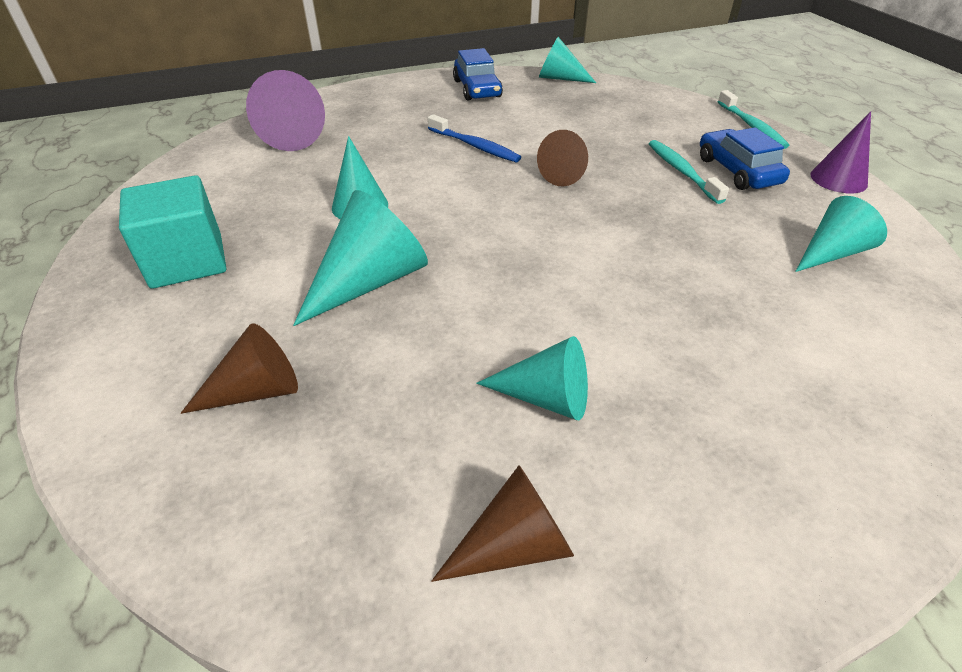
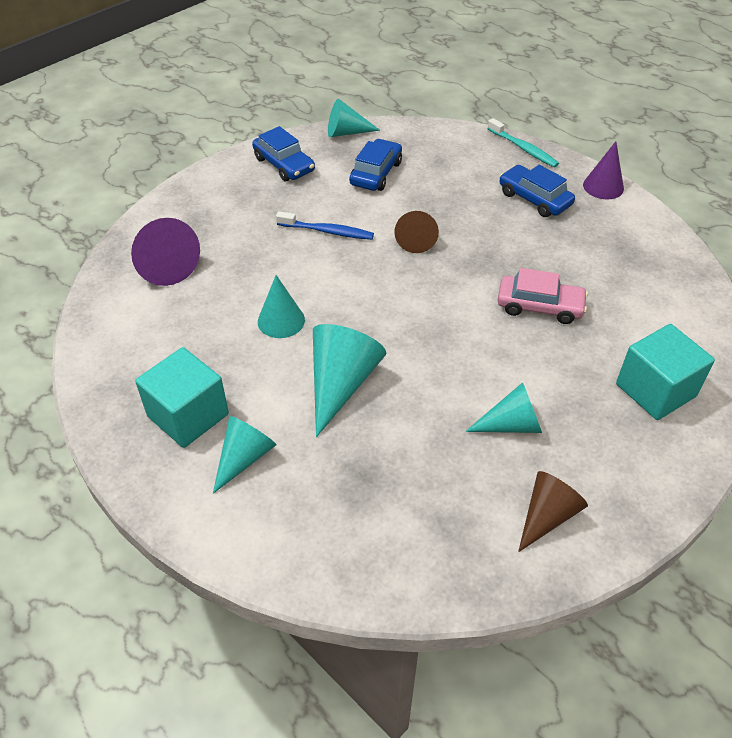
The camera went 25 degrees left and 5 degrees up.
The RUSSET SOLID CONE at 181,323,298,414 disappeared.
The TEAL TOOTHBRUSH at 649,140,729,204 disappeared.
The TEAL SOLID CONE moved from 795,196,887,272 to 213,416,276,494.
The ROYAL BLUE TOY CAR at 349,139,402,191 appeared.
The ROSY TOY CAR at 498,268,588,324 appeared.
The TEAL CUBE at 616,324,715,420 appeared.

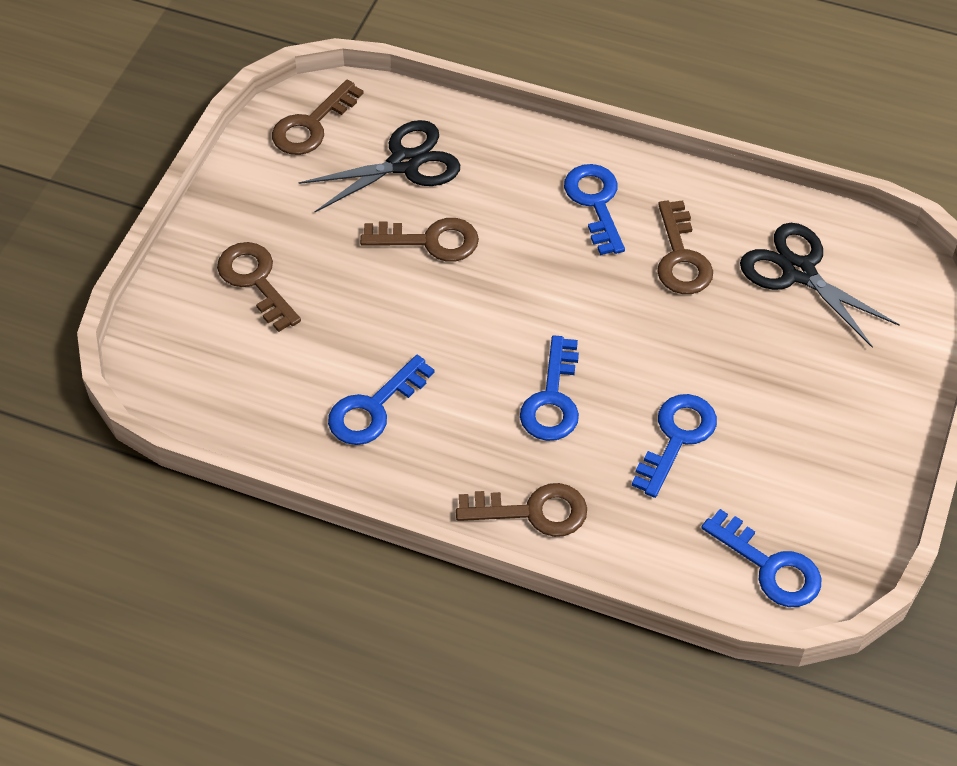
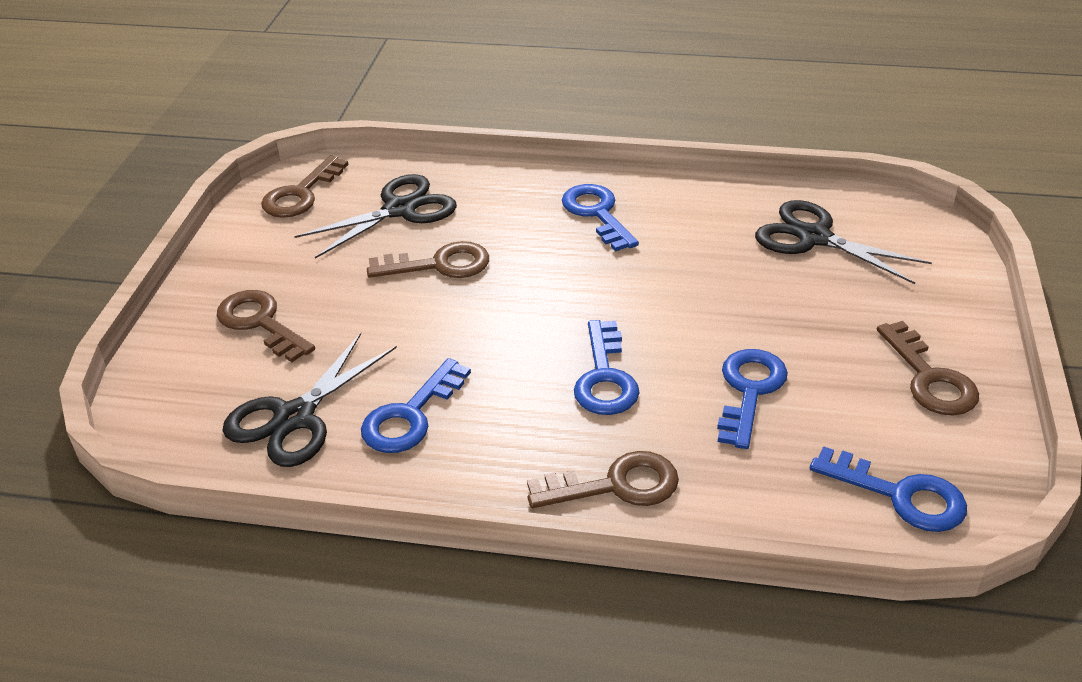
The camera went 10 degrees left and 15 degrees down.
The RUSSET KEY moved from 657,200,713,294 to 877,321,979,416.
The BLACK PAIR OF SCISSORS at 222,333,397,467 appeared.

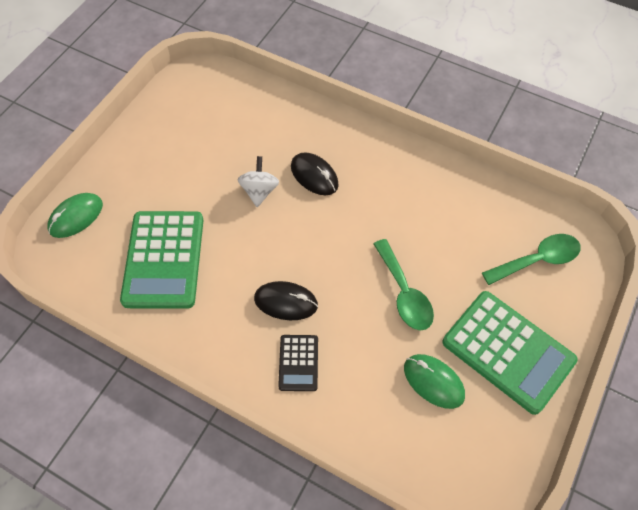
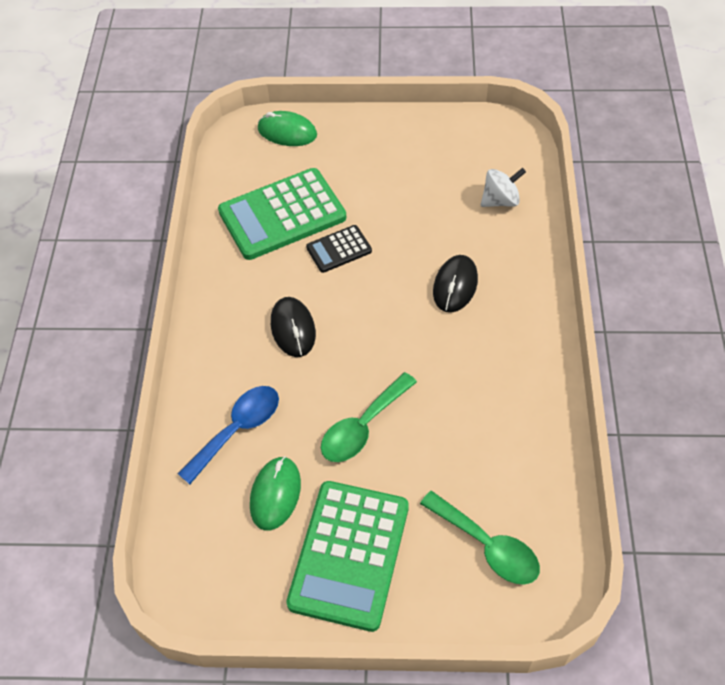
The camera went 65 degrees right and 5 degrees down.
The PURE WHITE WHIRLIGIG moved from 238,156,279,207 to 481,168,526,207.
The BLACK ADDING MACHINE moved from 278,335,318,391 to 306,225,372,273.
The ROYAL BLUE SPOON at 178,386,279,484 appeared.

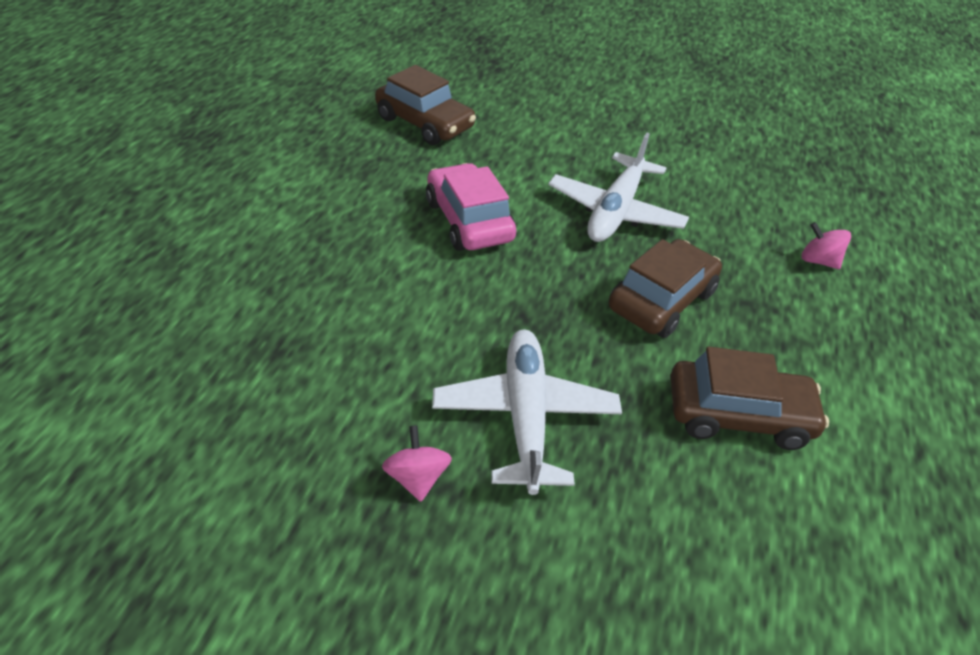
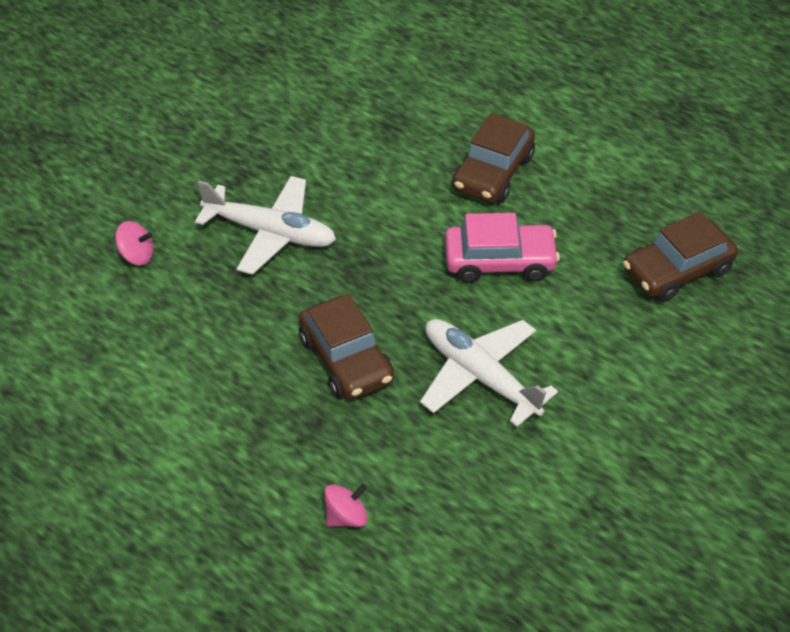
The camera went 115 degrees right and 5 degrees up.
The ROSY WHIRLIGIG moved from 382,425,452,502 to 115,221,154,265.
The RUSSET TOY CAR moved from 670,347,829,450 to 452,113,535,203.

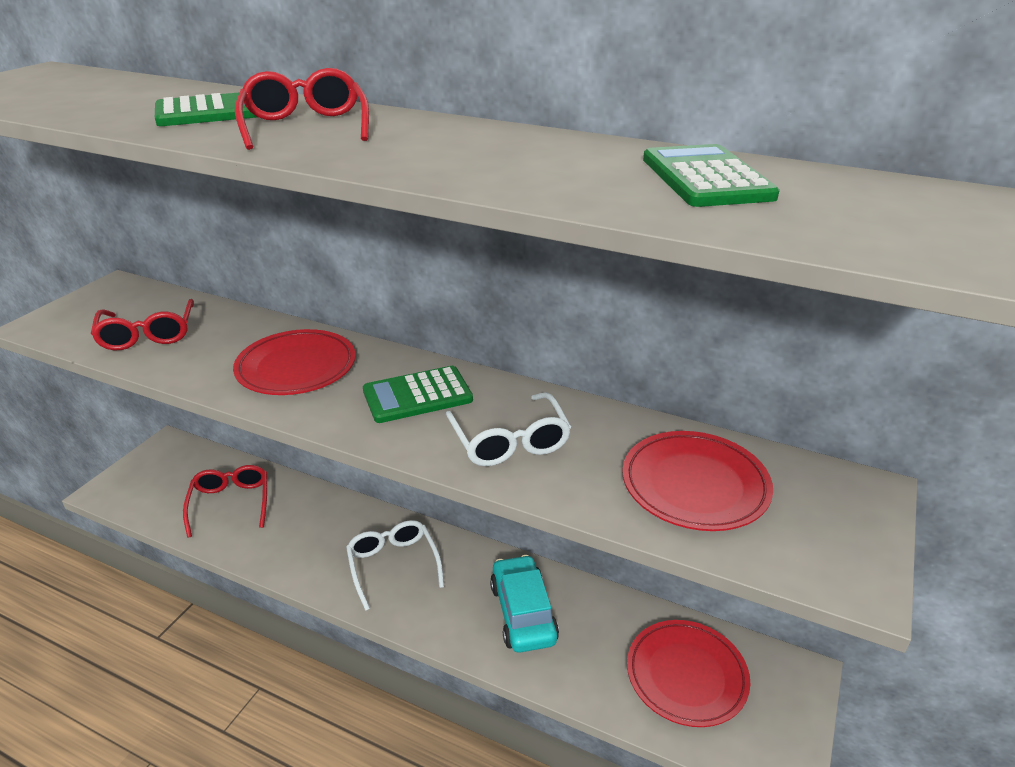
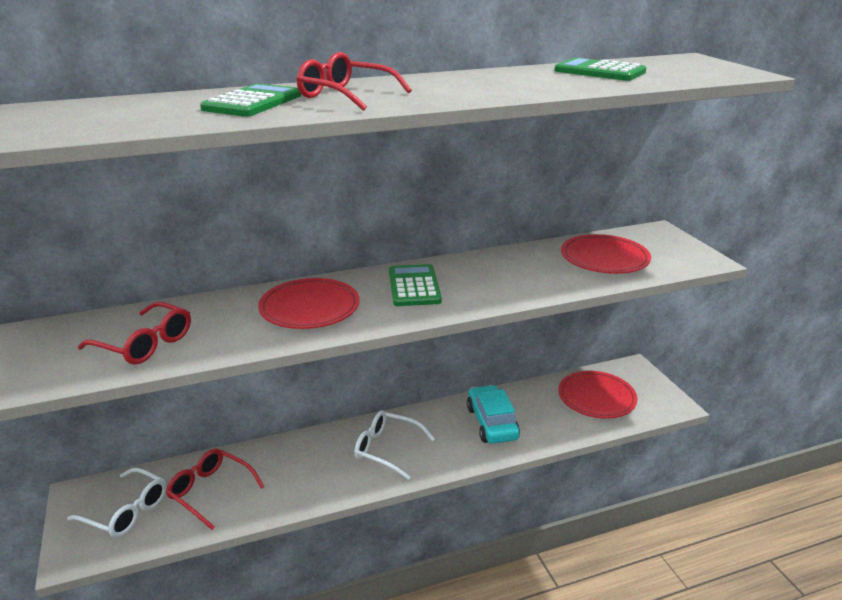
The camera went 45 degrees left and 5 degrees down.
The LEAF-GREEN ADDING MACHINE at 363,366,473,423 turned 150 degrees clockwise.
The PURE WHITE SPECTACLES moved from 446,392,571,466 to 67,468,167,537.
The TEAL TOY CAR at 490,555,559,653 turned 45 degrees clockwise.

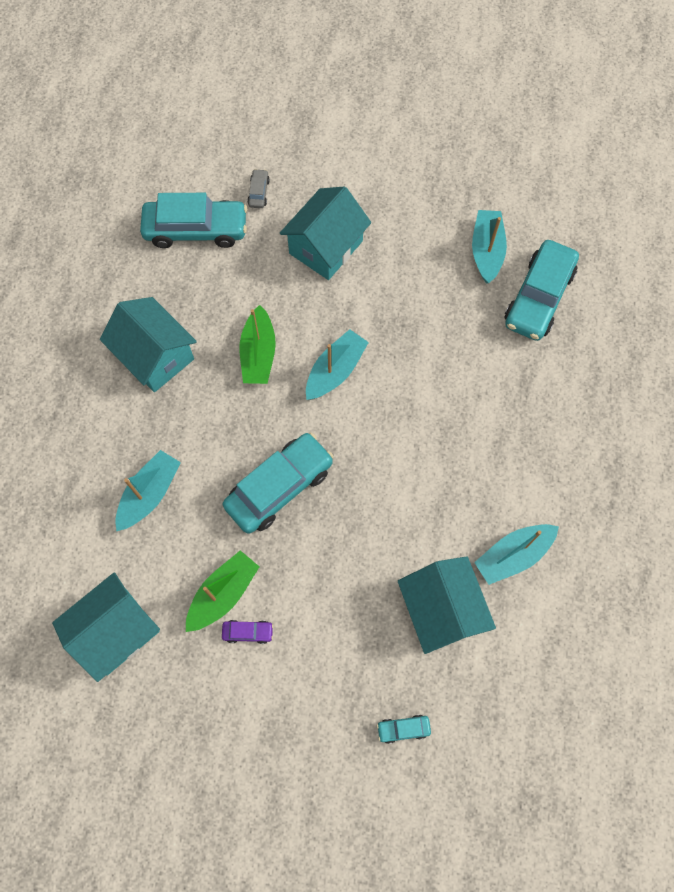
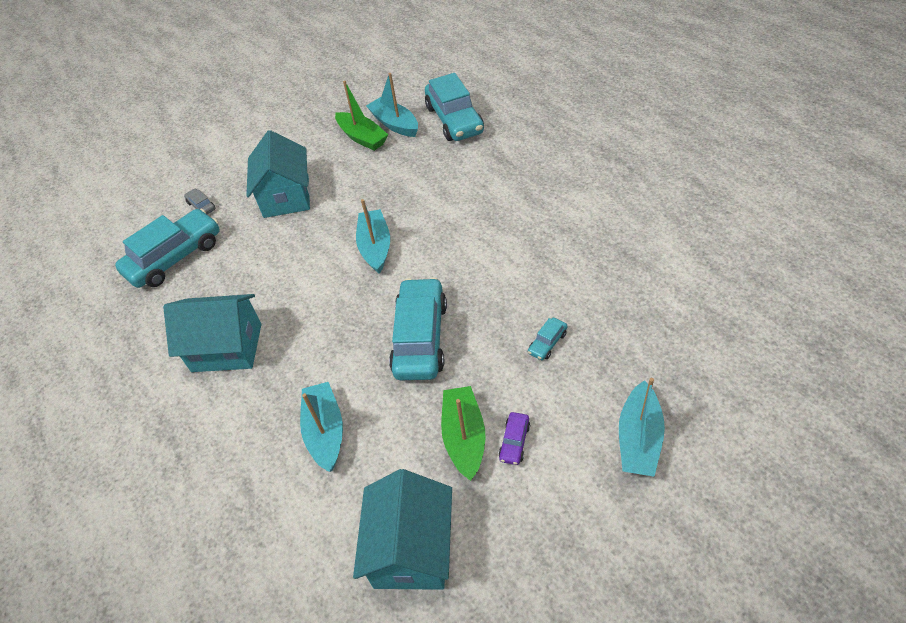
The camera went 40 degrees left and 20 degrees down.
The VIOLET TOY CAR at 222,620,274,644 turned 150 degrees clockwise.
The LEAF-GREEN TOY BOAT moved from 240,305,276,384 to 335,81,388,151.
The TEAL TOY CAR moved from 377,715,431,744 to 528,318,567,360.
The TEAL HOUSE at 398,556,496,654 disappeared.
The TEAL TOY BOAT moved from 474,524,559,585 to 619,378,665,477.

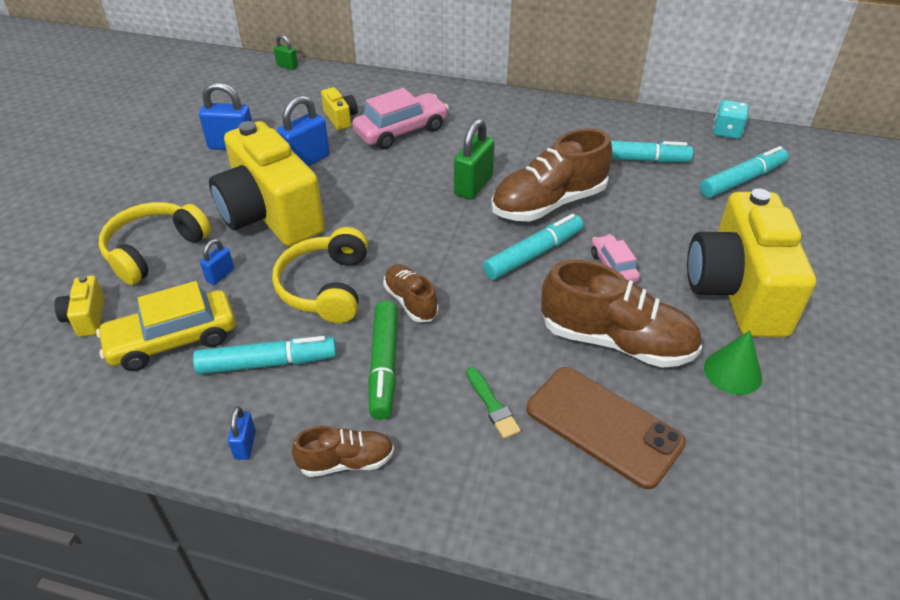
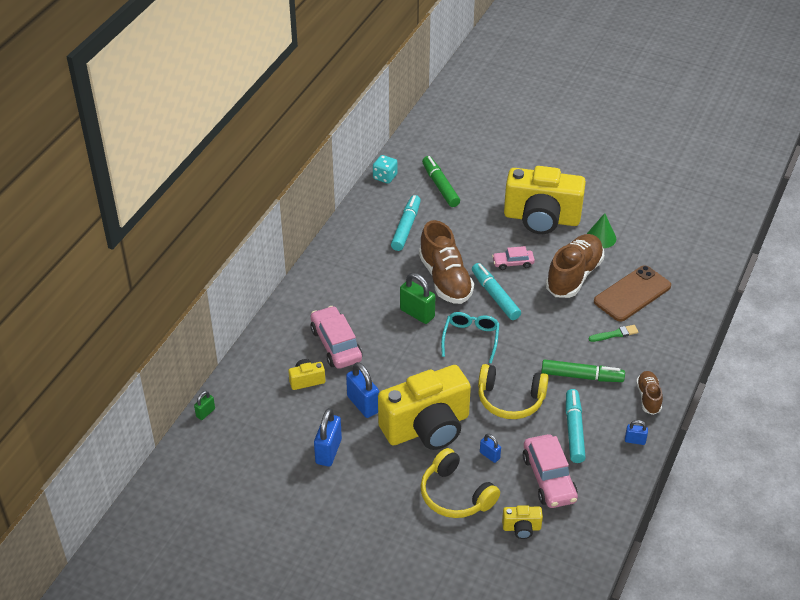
The camera went 80 degrees left and 0 degrees up.
The BRIGHT YELLOW TOY CAR at 96,281,235,371 became the ROSY TOY CAR at 523,434,578,508.
The RUSSET SHOE at 383,264,438,322 disappeared.
The TEAL MARKER at 700,146,788,198 became the LEAF-GREEN MARKER at 422,156,460,207.
The TEAL SPECTACLES at 441,312,500,364 appeared.

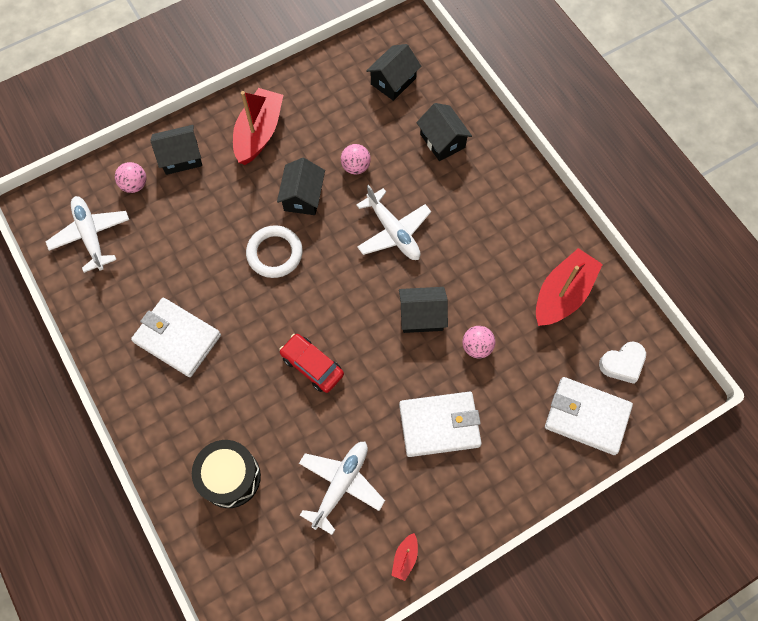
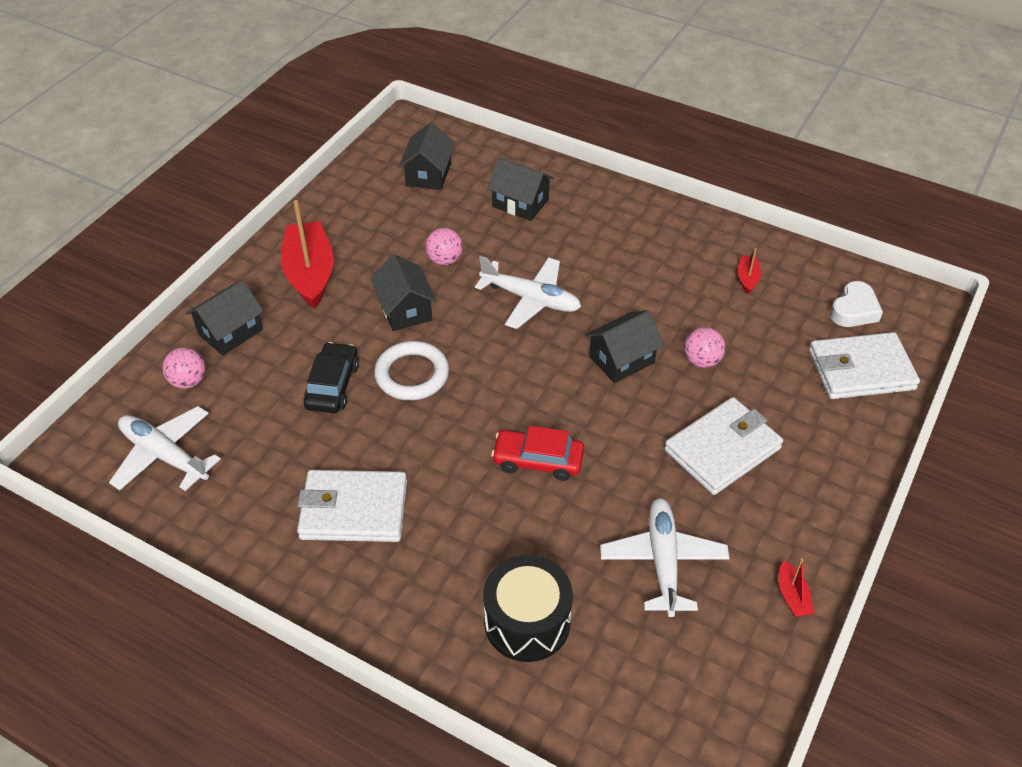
The camera went 30 degrees left and 20 degrees down.
The CRIMSON TOY BOAT at 536,248,603,326 changed to 0.44 times the size.
The BLACK TOY CAR at 303,342,359,413 appeared.

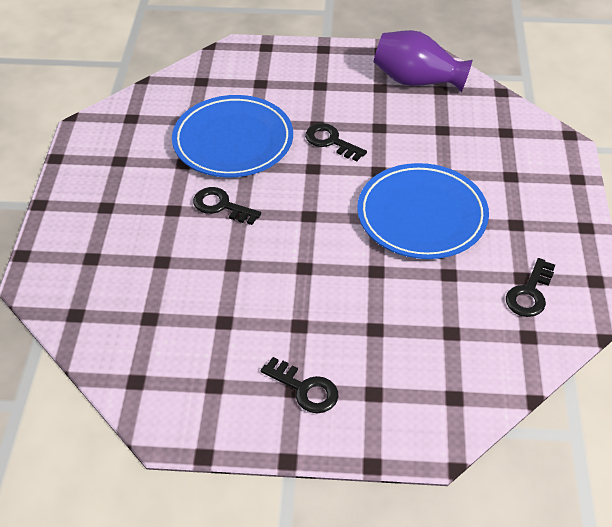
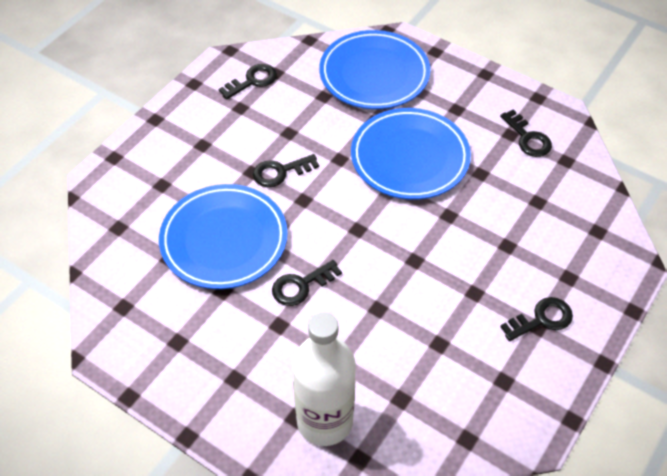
The camera went 60 degrees left and 5 degrees up.
The VIOLET TALL VASE at 373,30,473,92 was replaced by the BLACK KEY at 219,64,277,100.
The PURE WHITE FLASK at 292,312,356,446 appeared.
The ROYAL BLUE DINNER PLATE at 319,30,430,109 appeared.

